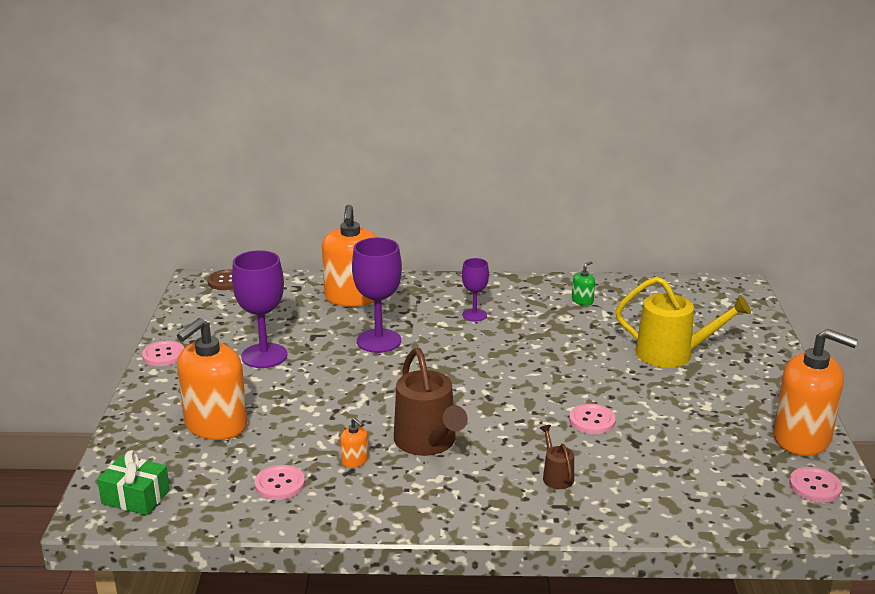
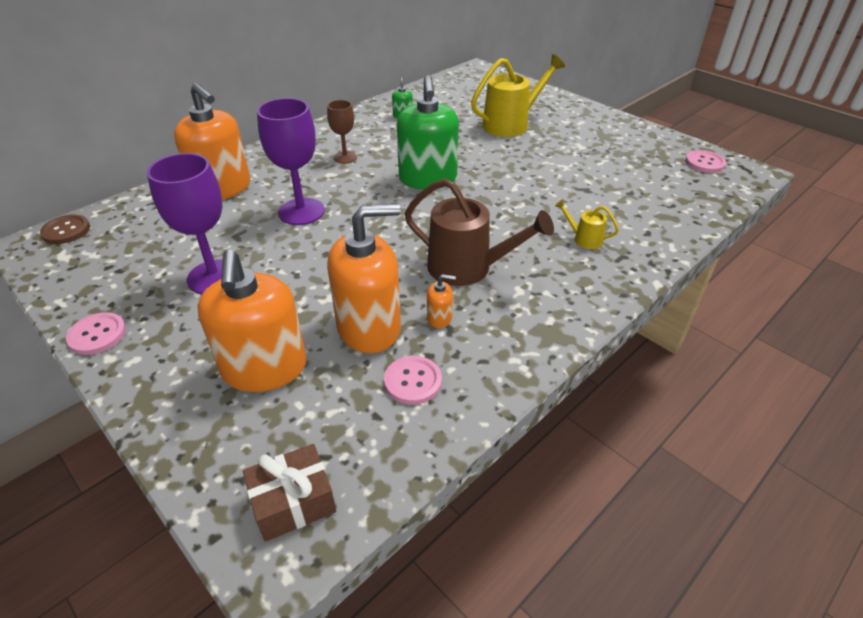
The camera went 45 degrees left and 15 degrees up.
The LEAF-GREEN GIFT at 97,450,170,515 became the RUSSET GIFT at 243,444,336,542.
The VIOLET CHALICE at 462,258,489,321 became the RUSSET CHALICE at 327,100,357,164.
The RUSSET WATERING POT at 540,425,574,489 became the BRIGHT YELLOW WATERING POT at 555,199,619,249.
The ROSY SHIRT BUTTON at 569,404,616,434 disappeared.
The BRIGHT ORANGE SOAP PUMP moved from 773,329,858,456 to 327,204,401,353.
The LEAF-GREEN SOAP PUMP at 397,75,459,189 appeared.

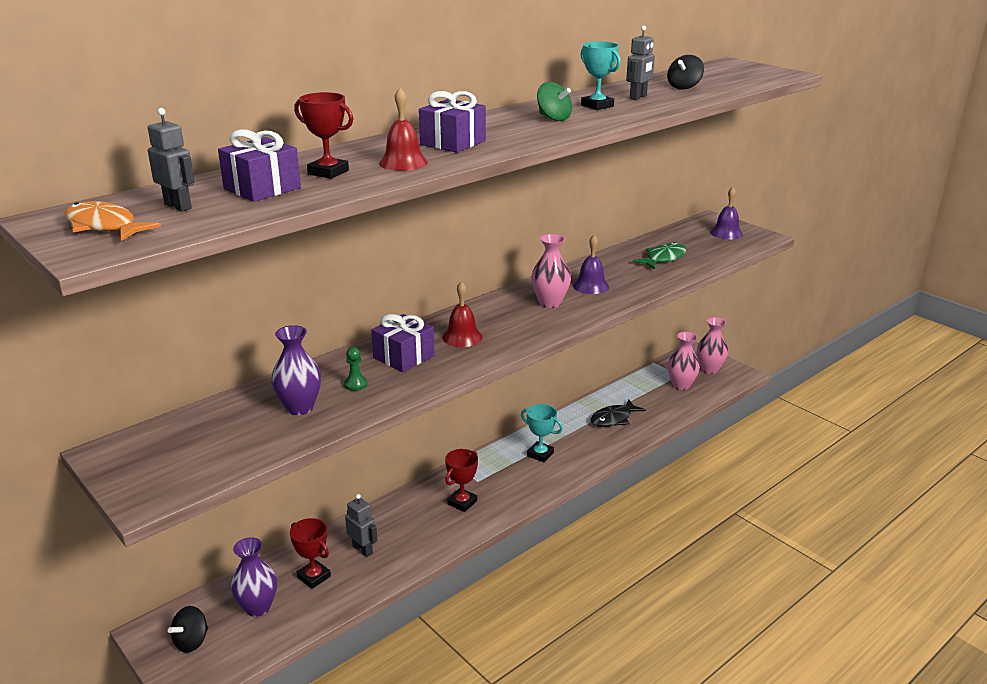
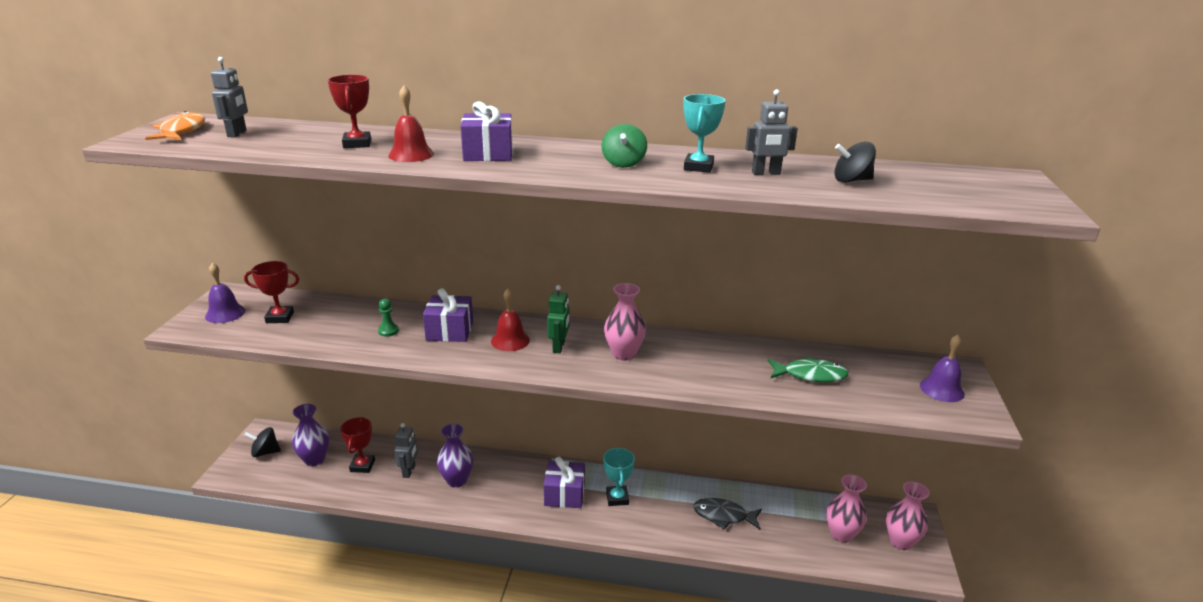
The camera went 50 degrees right and 0 degrees up.
The VIOLET GIFT moved from 218,129,301,202 to 544,457,585,508.
The VIOLET TALL VASE moved from 271,325,321,415 to 437,423,474,488.
The CRIMSON TROPHY moved from 445,449,478,512 to 244,261,299,323.
The VIOLET SCHOOL BELL moved from 573,235,609,294 to 205,263,245,323.
The LEAF-GREEN ROBOT at 547,285,570,353 appeared.

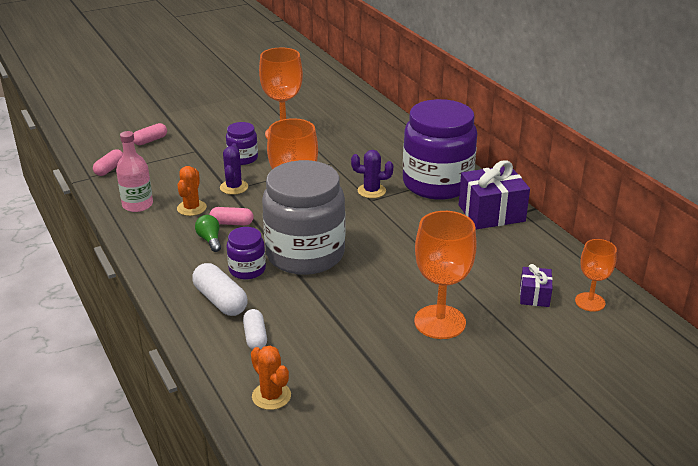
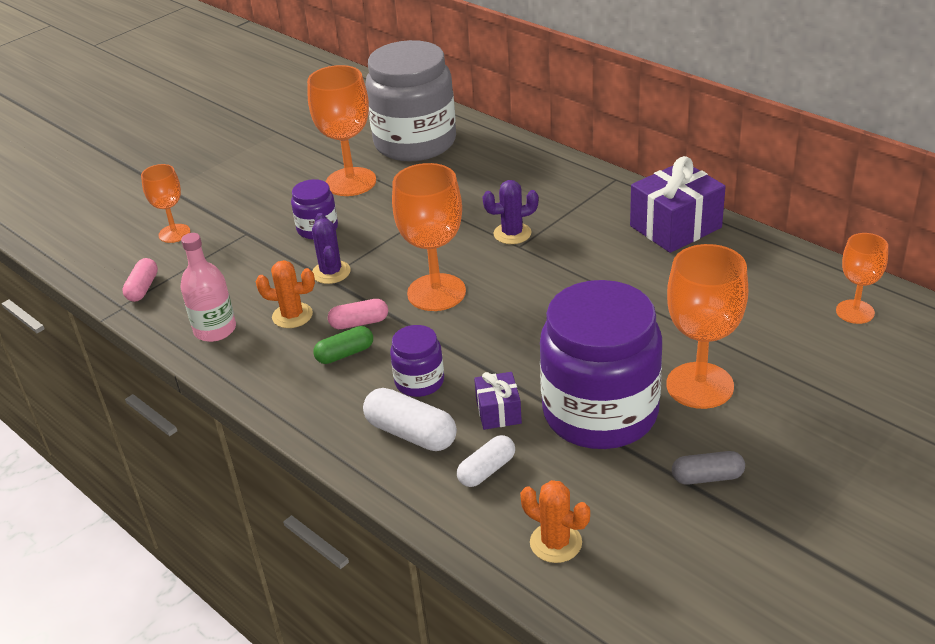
The camera went 15 degrees left and 5 degrees up.
The ROSY PILL at 133,123,167,145 was replaced by the BRIGHT ORANGE CHALICE at 141,164,190,243.
The BRIGHT ORANGE PRICKLY PLANT at 177,166,207,216 turned 75 degrees counterclockwise.
The LEAF-GREEN BULB at 195,215,221,252 was replaced by the LEAF-GREEN PILL at 313,326,373,364.
The PURE WHITE PILL at 243,309,267,350 turned 75 degrees clockwise.
The GRAY PRESERVE JAR moved from 262,160,345,275 to 365,40,456,162.
The VIOLET PRESERVE JAR moved from 403,99,477,200 to 540,280,662,449.
The VIOLET GIFT moved from 520,264,553,307 to 474,372,522,430.
The GRAY PILL at 672,451,745,485 appeared.

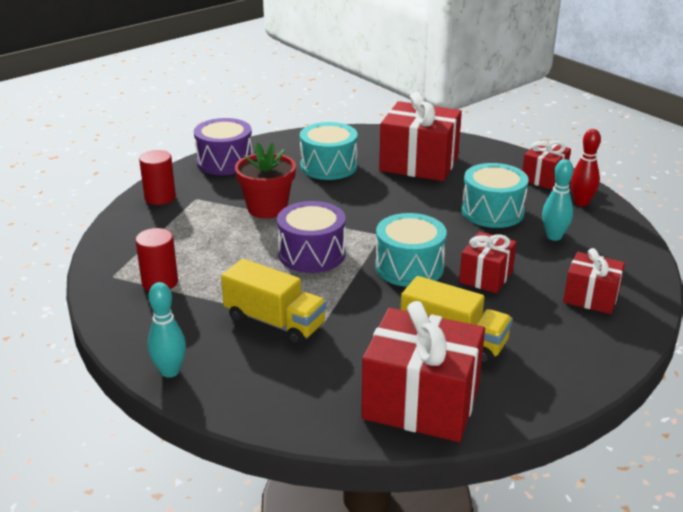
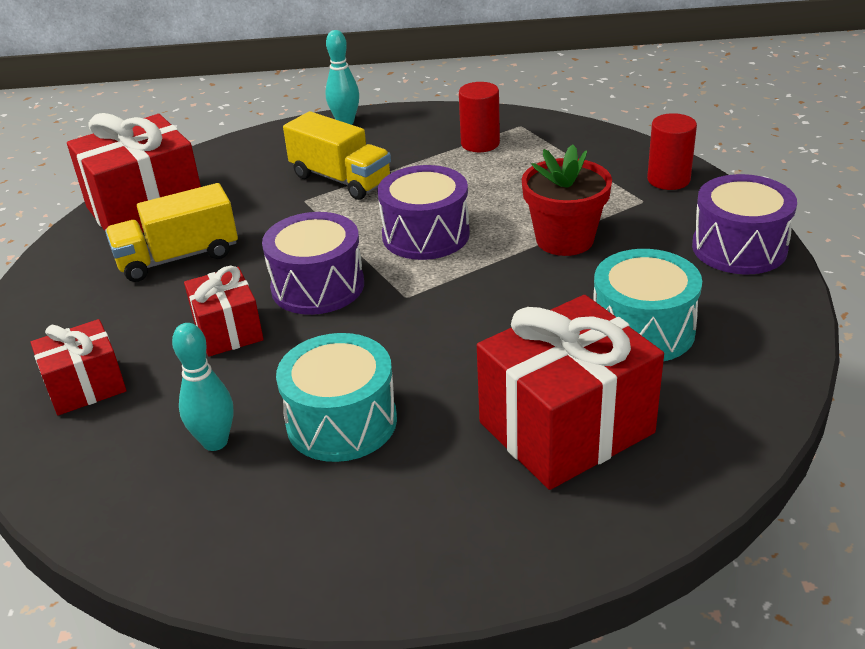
The camera went 130 degrees right and 5 degrees up.
The BRIGHT YELLOW LORRY at 221,259,327,345 turned 120 degrees counterclockwise.
The TEAL SNARE DRUM at 375,213,447,287 became the VIOLET SNARE DRUM at 262,212,364,315.
The CRIMSON GIFT at 522,141,571,190 disappeared.
The CRIMSON SKITTLE at 570,129,601,206 disappeared.

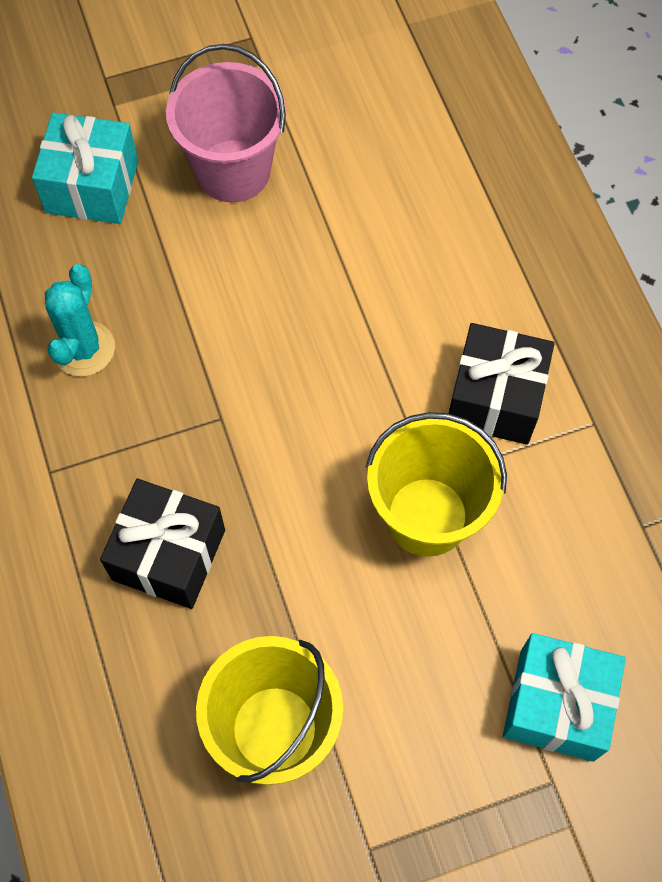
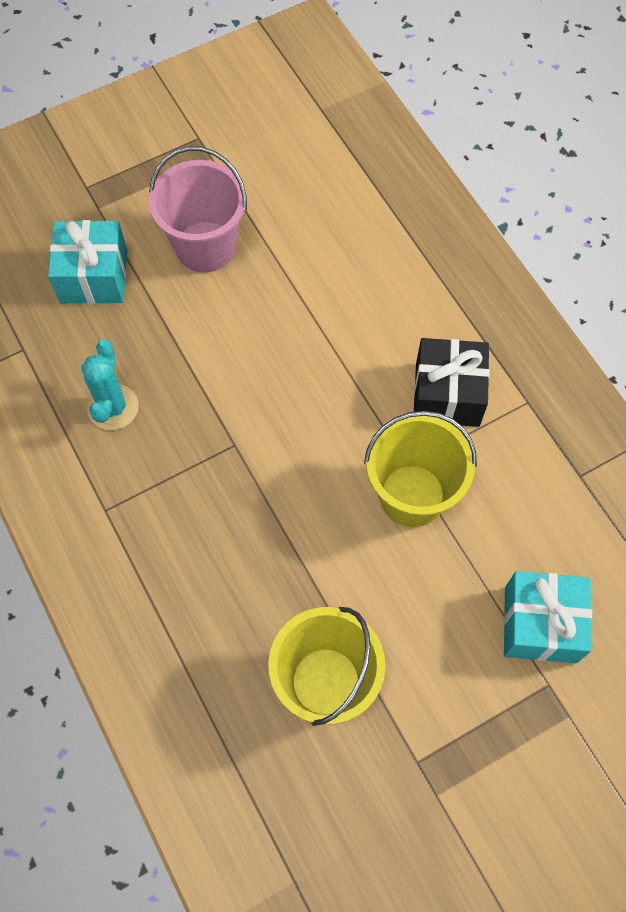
The camera went 10 degrees left and 0 degrees up.
The BLACK GIFT at 100,478,225,609 disappeared.

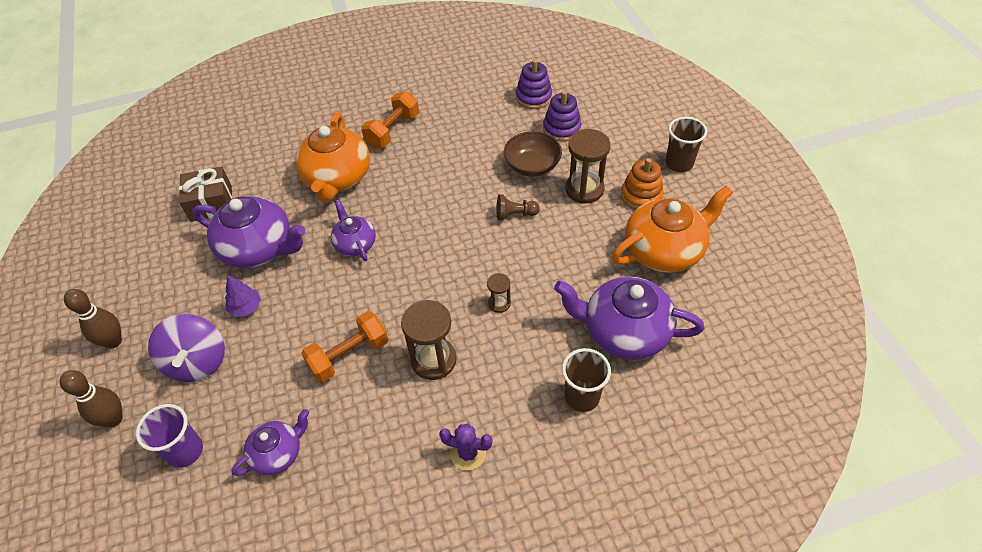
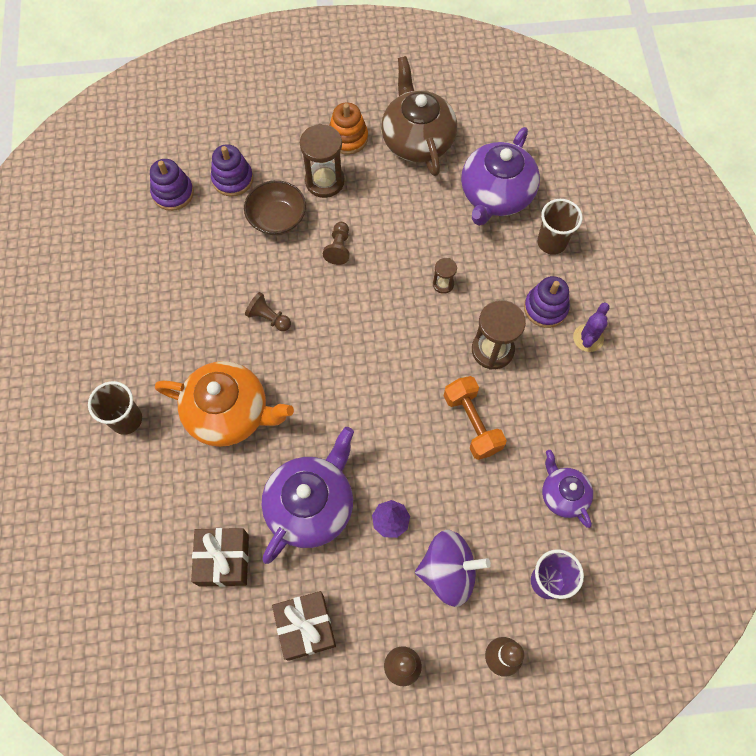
The camera went 80 degrees left and 15 degrees up.
The VIOLET CHINA TEAPOT at 331,200,376,261 disappeared.
The BRIGHT ORANGE DUMBBELL at 361,91,419,148 disappeared.
The BRIGHT ORANGE CHINA TEAPOT at 612,185,733,273 became the RUSSET CHINA TEAPOT at 381,56,457,176.
The RUSSET BEAKER moved from 665,117,707,172 to 88,381,142,435.
The RUSSET PAWN at 245,292,291,331 appeared.
The RUSSET GIFT at 272,591,336,661 appeared.
The VIOLET RING STACKER at 524,276,570,328 appeared.

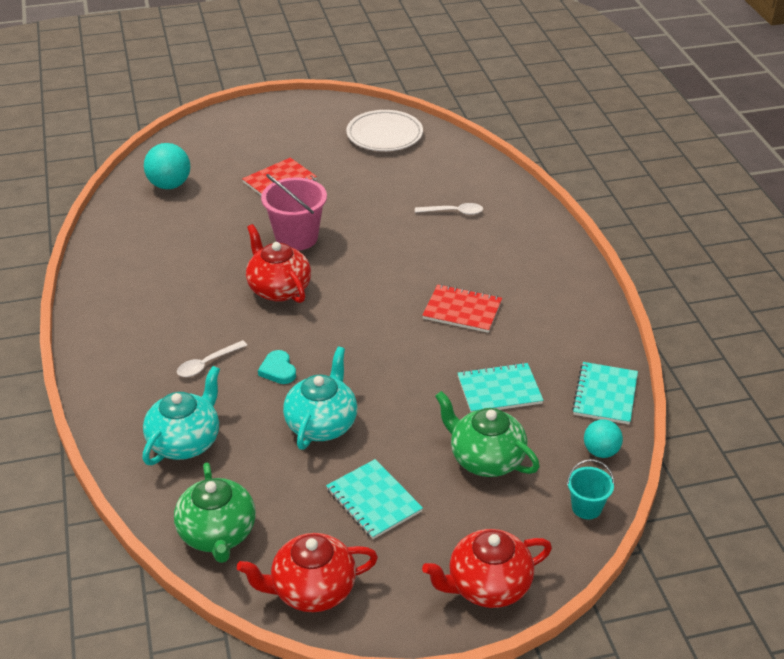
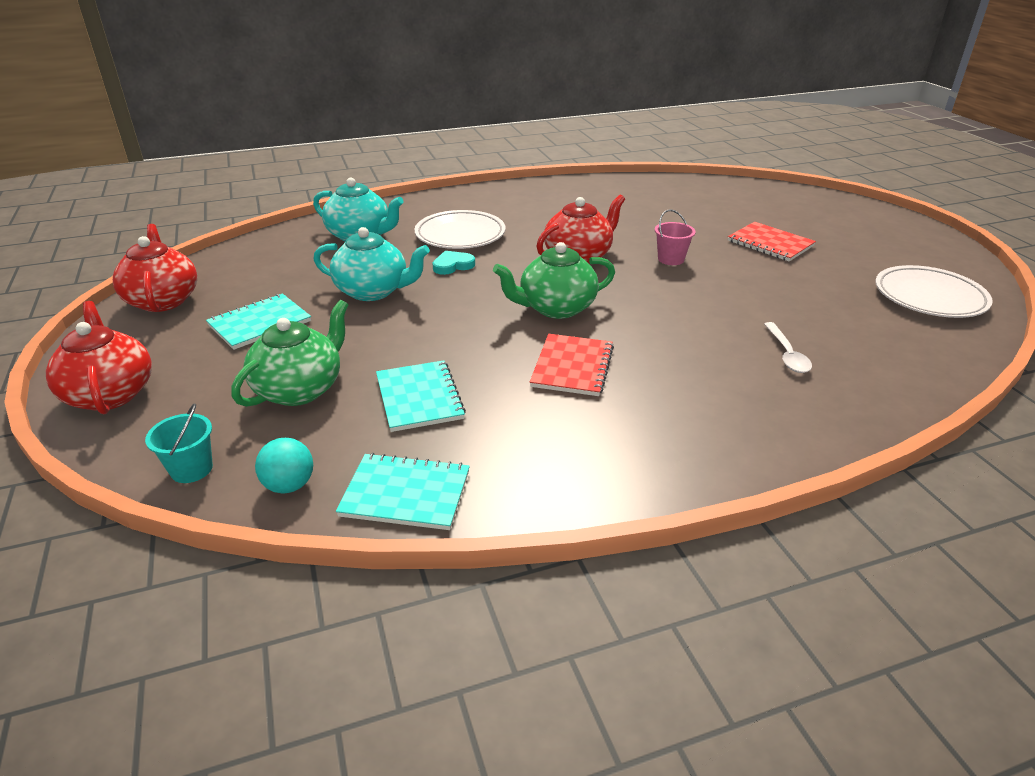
The camera went 85 degrees right and 5 degrees down.
The TEAL PLAY BALL at 144,143,190,189 disappeared.
The LEAF-GREEN CHINA TEAPOT moved from 174,462,256,563 to 493,242,615,319.
The PURE WHITE SPOON at 177,340,247,377 was replaced by the PURE WHITE DINNER PLATE at 414,210,505,249.
The ROSY PAIL at 261,174,327,251 changed to 0.55 times the size.

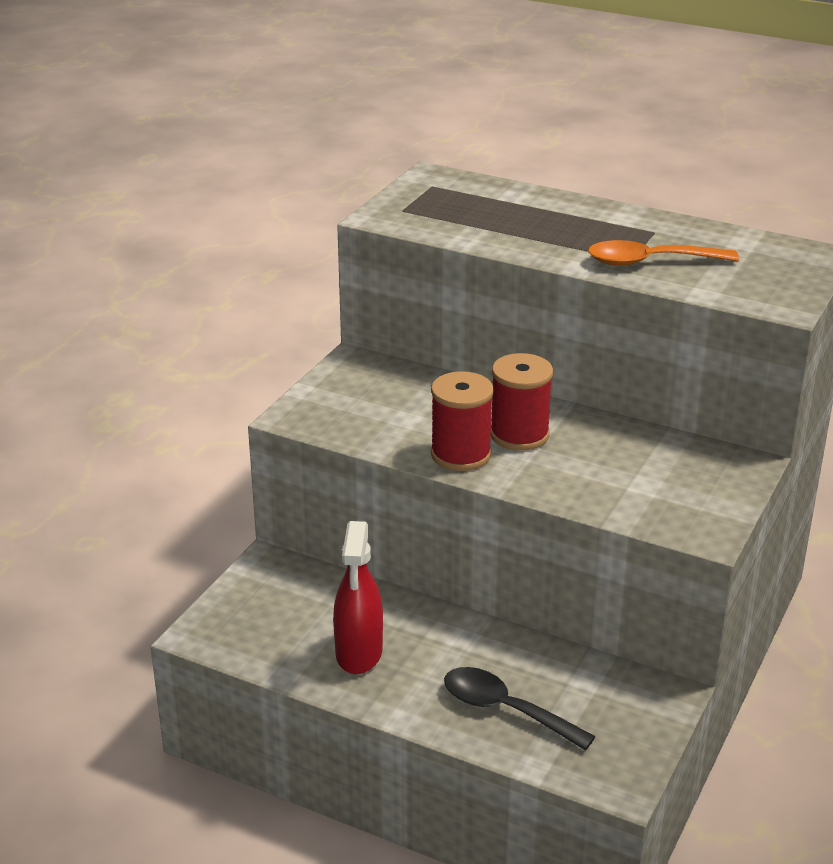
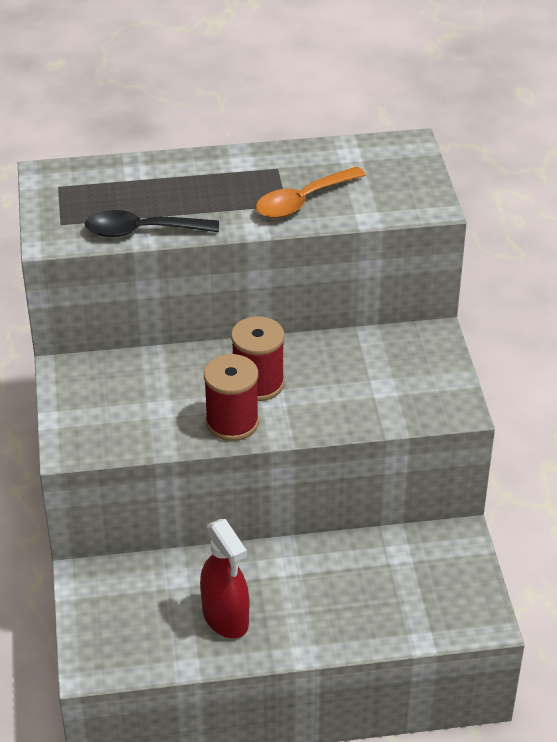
The camera went 35 degrees left and 10 degrees up.
The BLACK SPOON moved from 444,667,596,751 to 85,210,219,237.

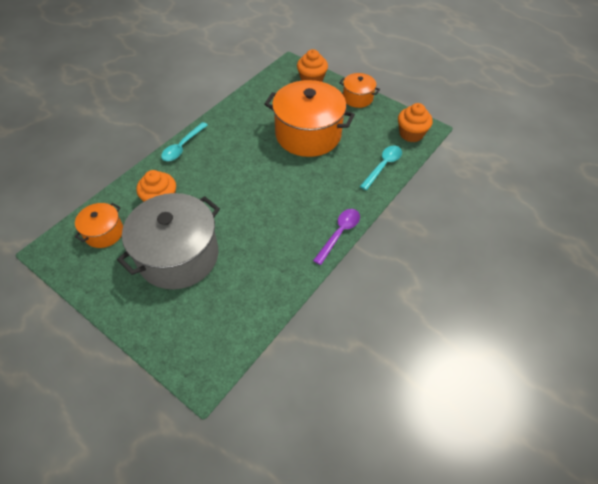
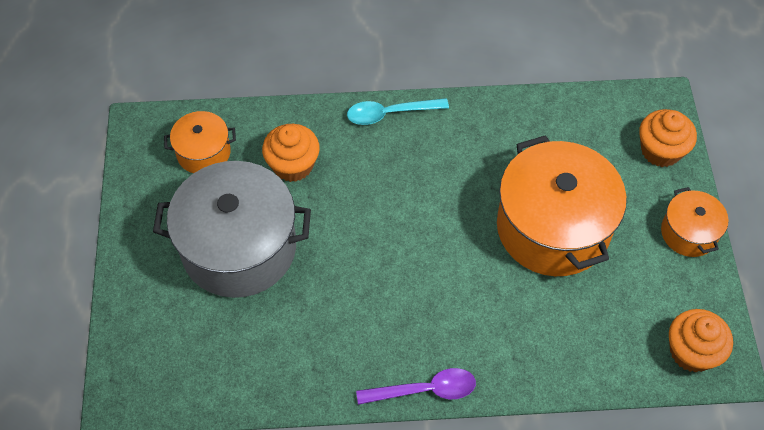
The camera went 50 degrees right and 5 degrees up.
The TEAL SPOON at 360,146,402,190 disappeared.

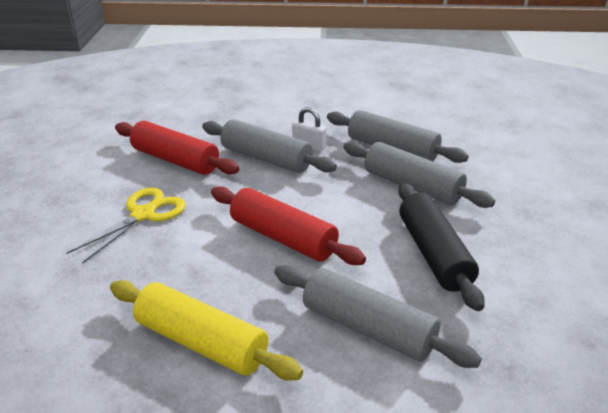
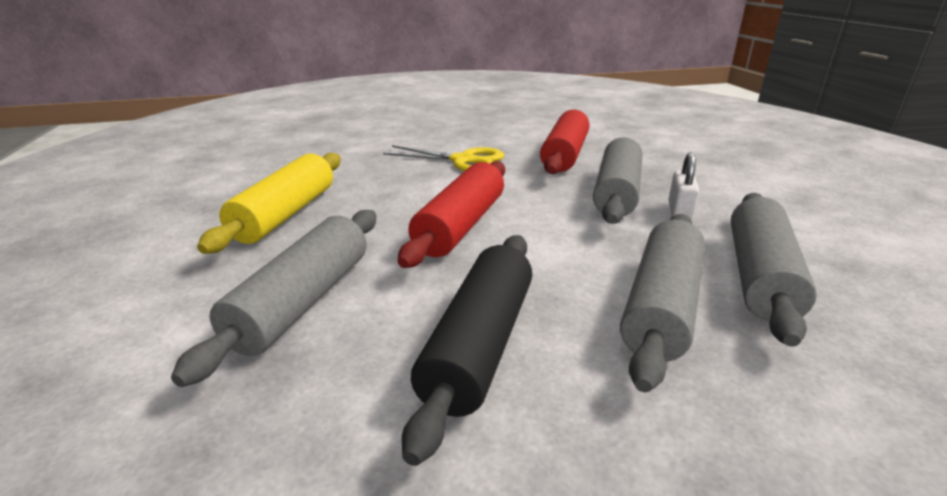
The camera went 75 degrees right and 5 degrees down.
The BLACK ROLLING PIN at 398,183,485,311 turned 45 degrees counterclockwise.

